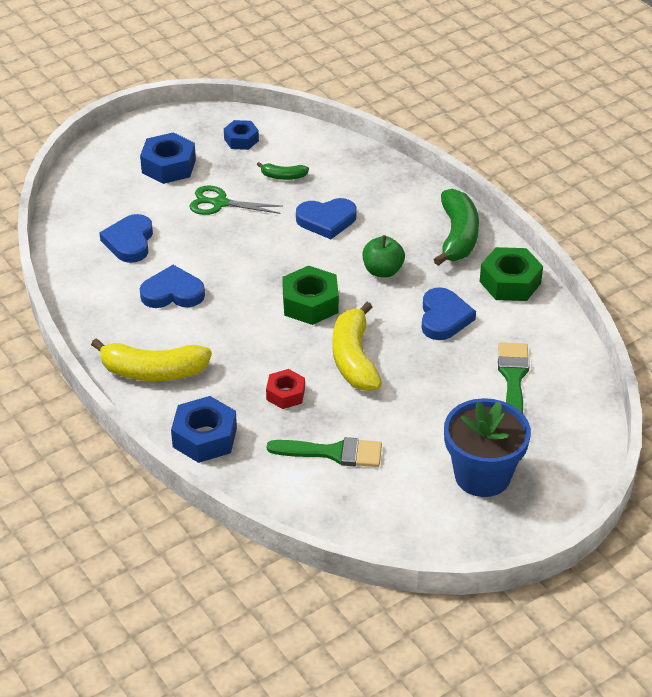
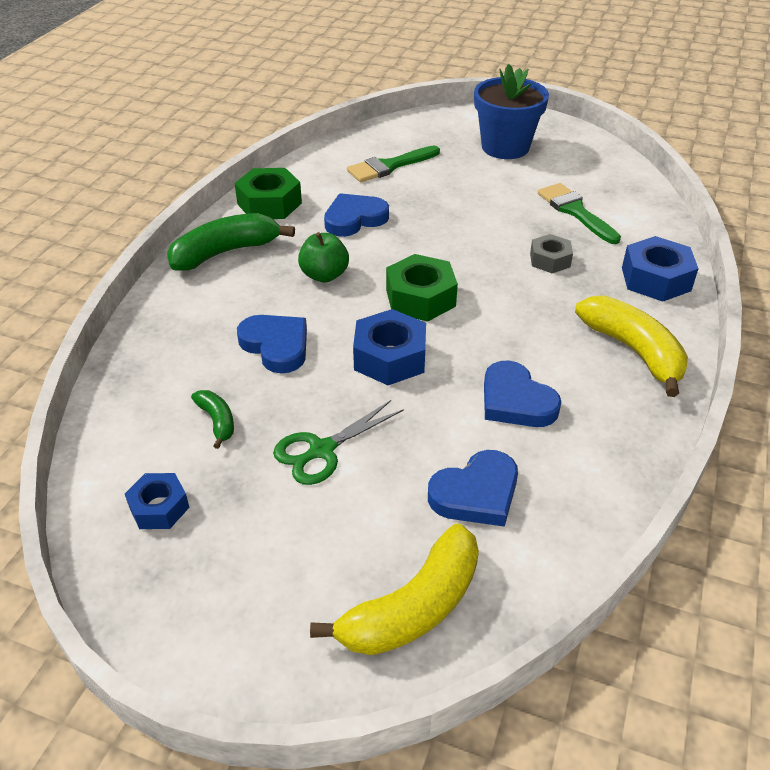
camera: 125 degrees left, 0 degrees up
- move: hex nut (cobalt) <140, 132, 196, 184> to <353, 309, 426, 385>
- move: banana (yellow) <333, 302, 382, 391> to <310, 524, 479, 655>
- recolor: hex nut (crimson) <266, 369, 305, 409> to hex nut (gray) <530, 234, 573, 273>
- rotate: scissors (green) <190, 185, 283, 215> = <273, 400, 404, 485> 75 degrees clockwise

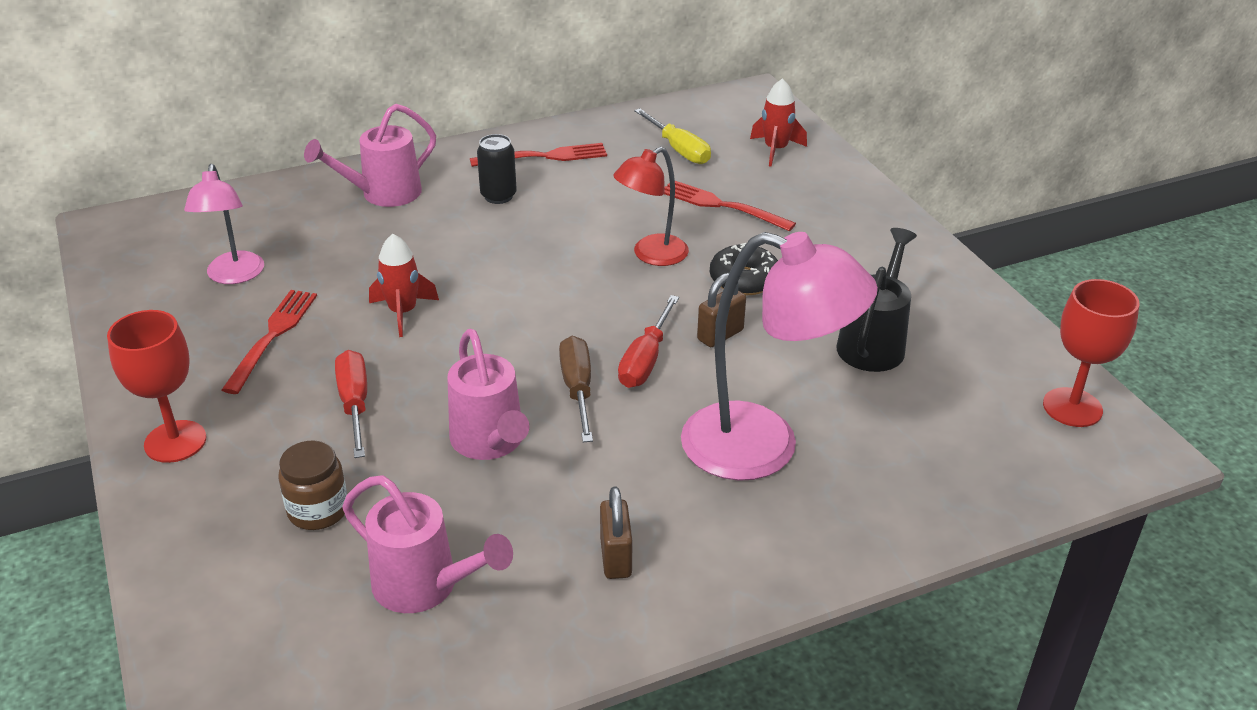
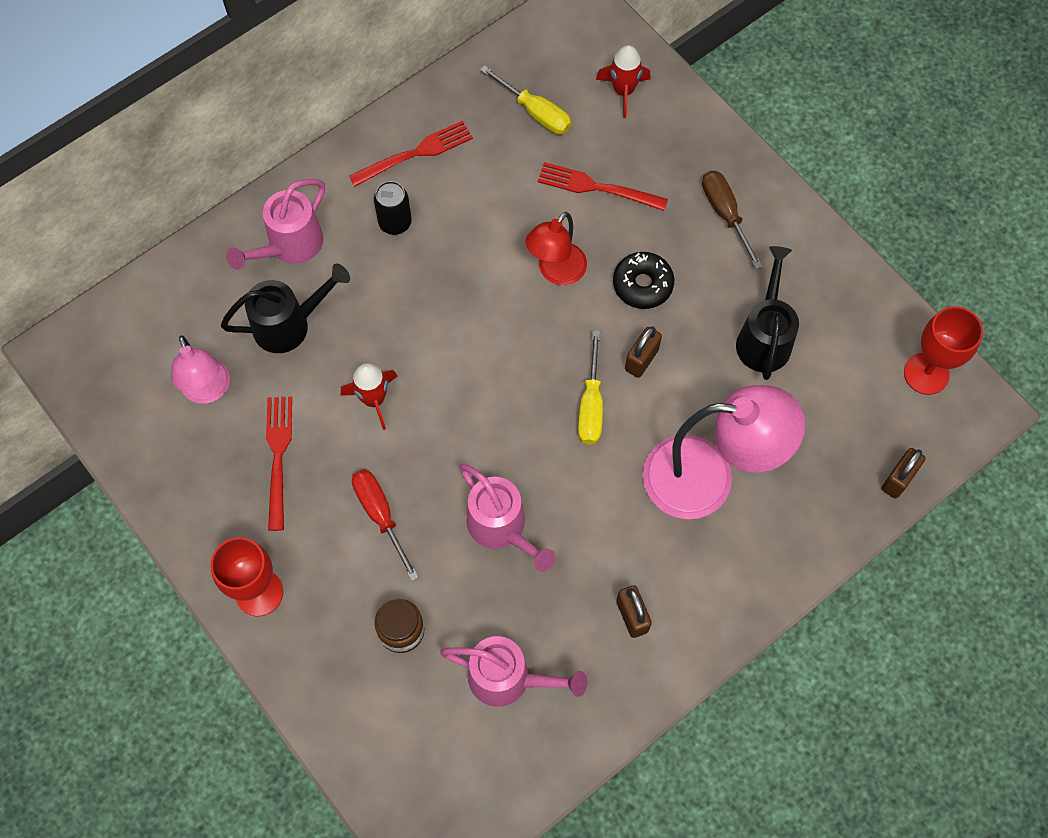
camera: 15 degrees left, 30 degrees up
- insert: watering pot (black) <221, 264, 350, 353>
- insert: padlock (brown) <882, 448, 926, 499>
- move: screwdriver (brown) <559, 336, 593, 442> to <702, 171, 762, 269>
- recolor: screwdriver (crimson) <618, 295, 679, 388> to screwdriver (yellow) <578, 331, 603, 445>

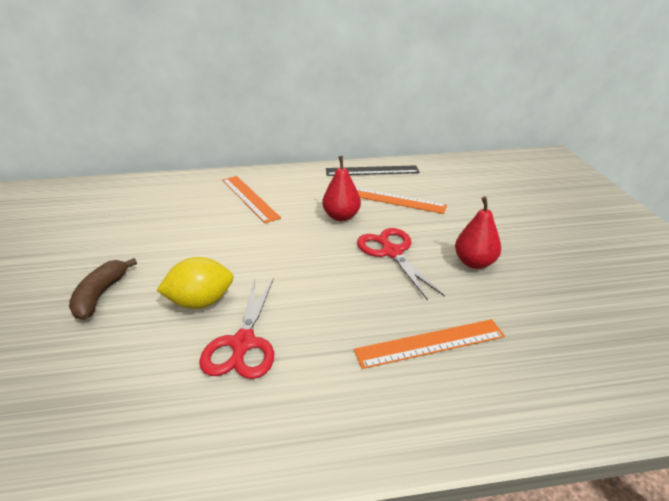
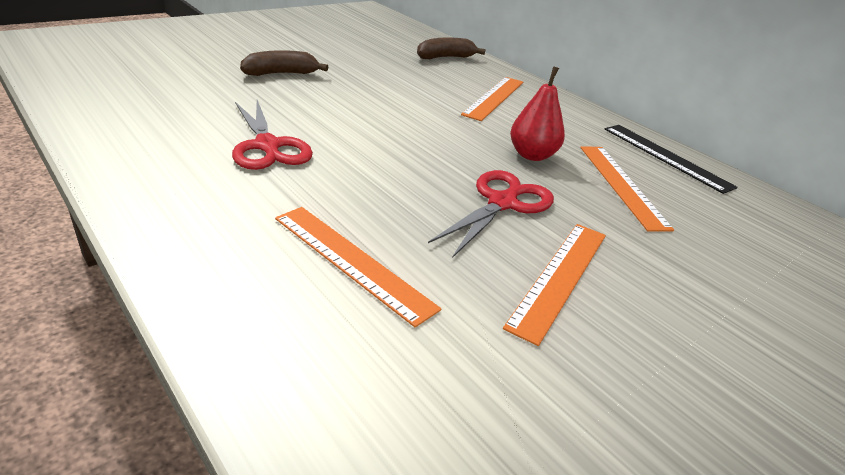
camera: 55 degrees right, 0 degrees up
- delete: citrus fruit (yellow) <156, 257, 234, 309>
- insert: banana (brown) <417, 37, 486, 59>
- replace: pear fruit (crimson) <455, 197, 501, 269> to straightedge (orange-coloured) <503, 224, 606, 346>
- rotate: scissors (crimson) <199, 278, 274, 379> = <232, 100, 313, 170> 90 degrees counterclockwise

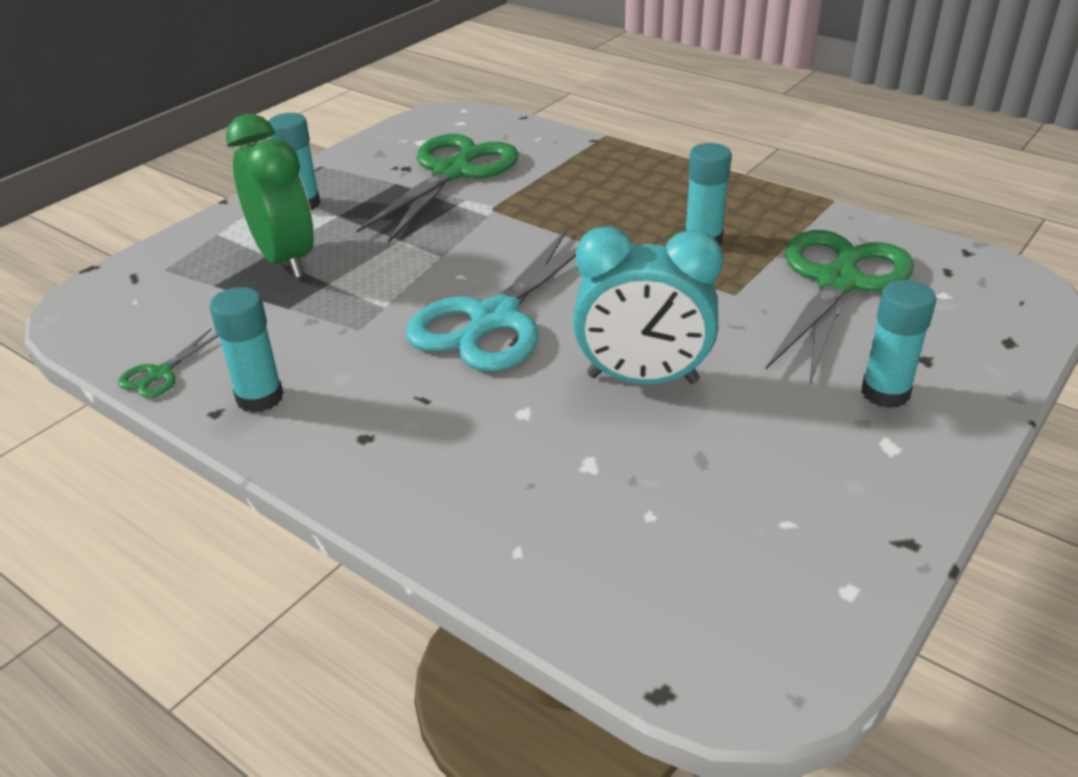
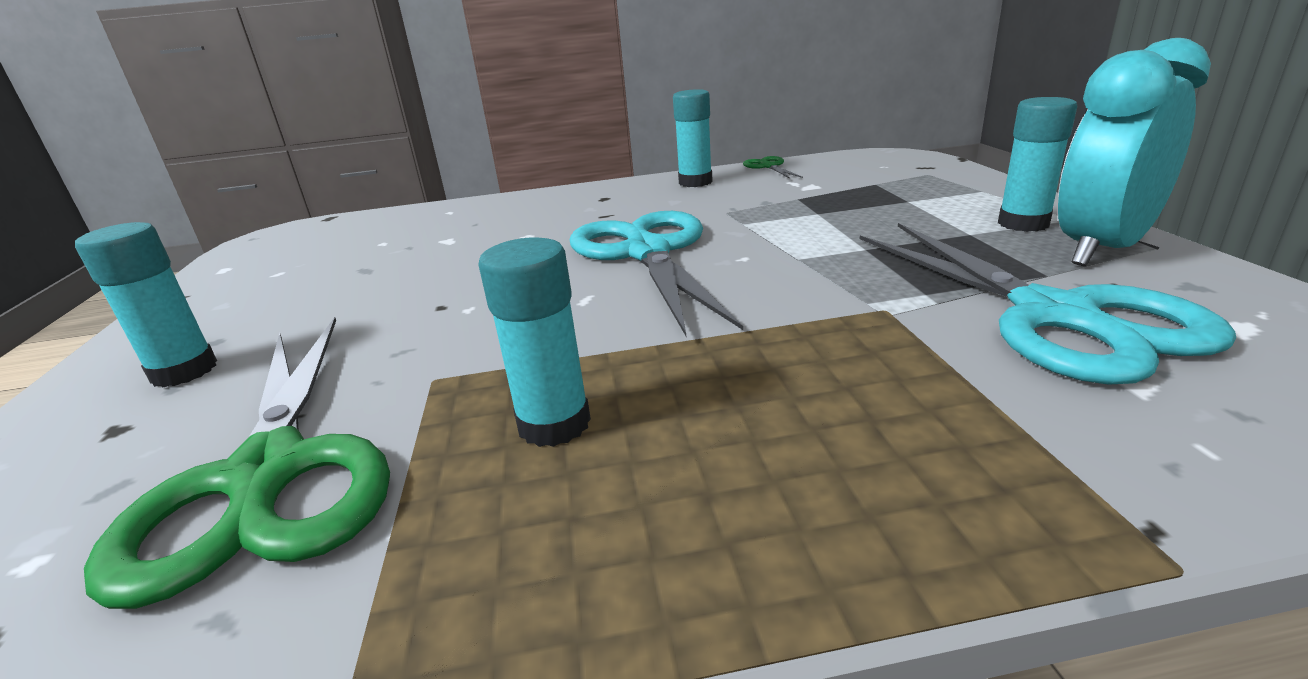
camera: 135 degrees right, 10 degrees down
- delete: clock (green) <226, 114, 314, 278>
- move: clock (turquoise) <573, 226, 723, 384> to <1058, 38, 1211, 266>
- recolor: scissors (green) <357, 134, 519, 243> to scissors (turquoise) <860, 223, 1236, 384>

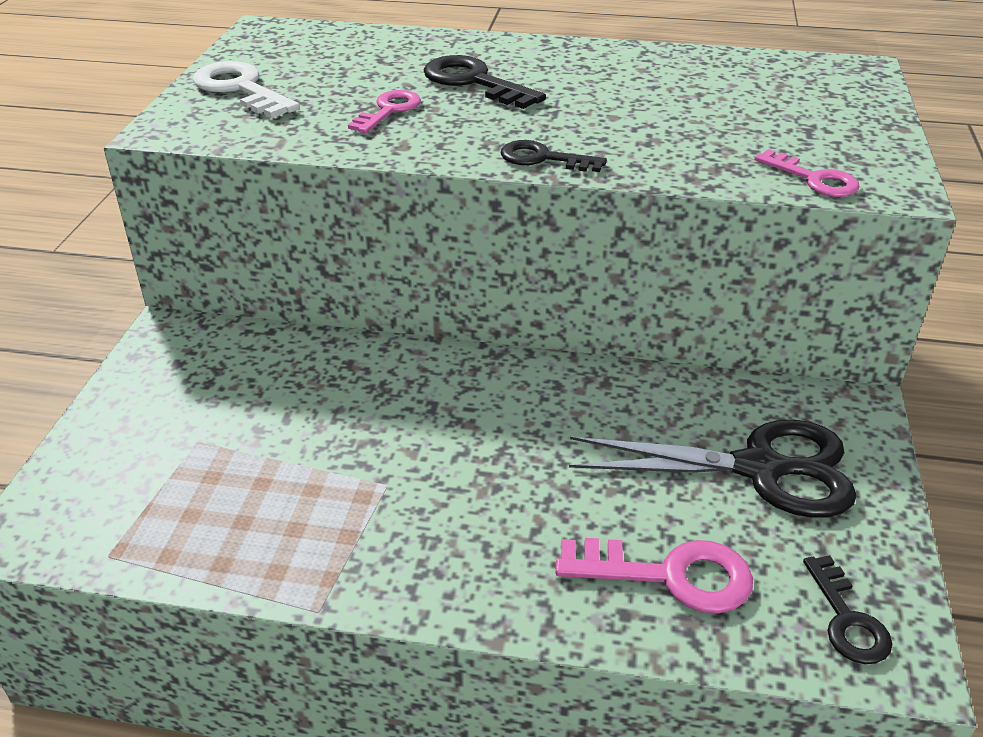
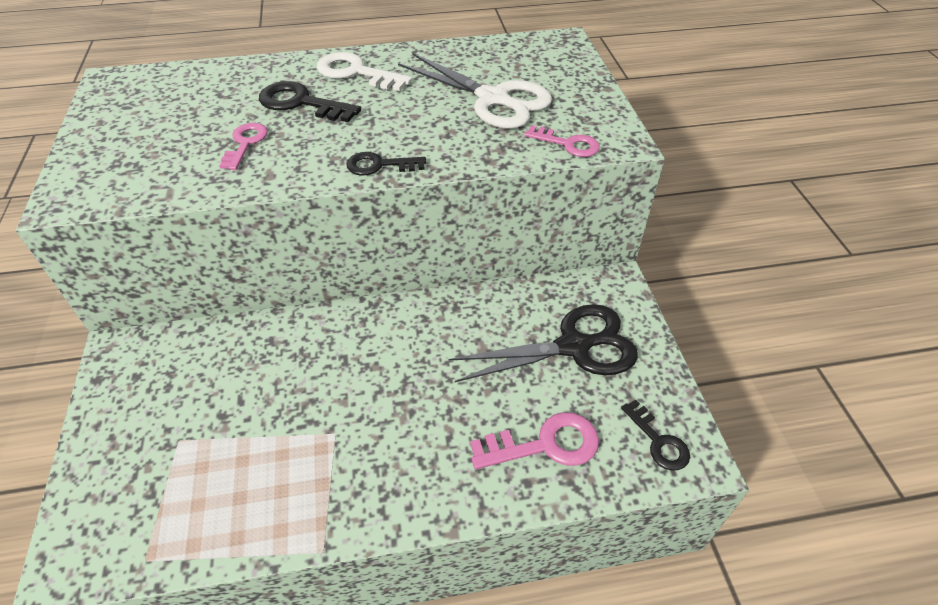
camera: 20 degrees left, 10 degrees up
- insert: scissors (snow-white) <398, 53, 552, 129>
- move: latchkey (snow-white) <193, 61, 300, 118> to <317, 52, 412, 91>

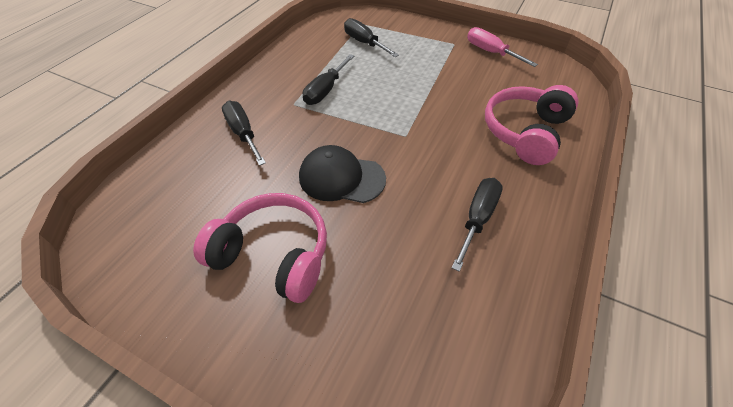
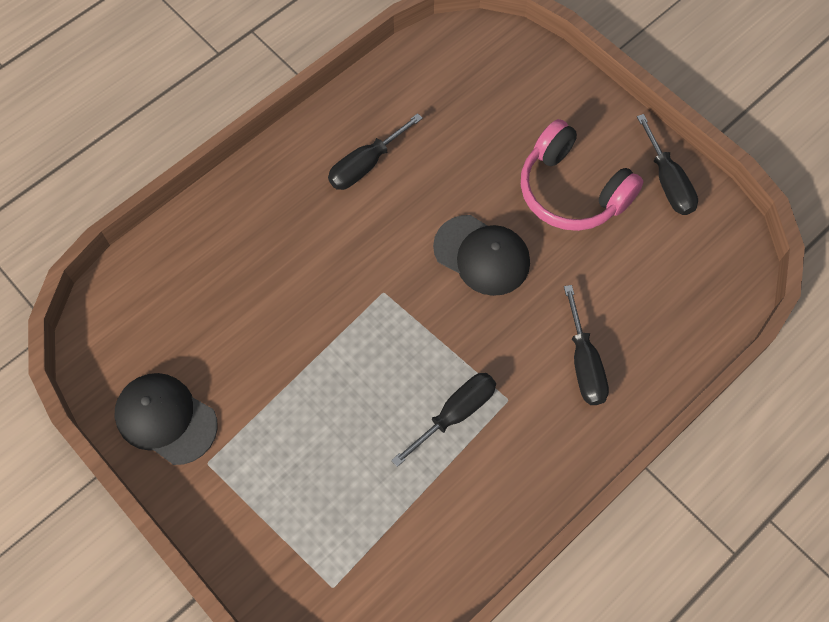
camera: 160 degrees left, 15 degrees up
- delete: headset (rose-pink) <485, 85, 578, 165>
- move: screwdriver (black) <344, 18, 399, 57> to <637, 114, 698, 215>
- replace: screwdriver (rose-pink) <467, 27, 538, 67> to cap (black) <115, 373, 218, 465>

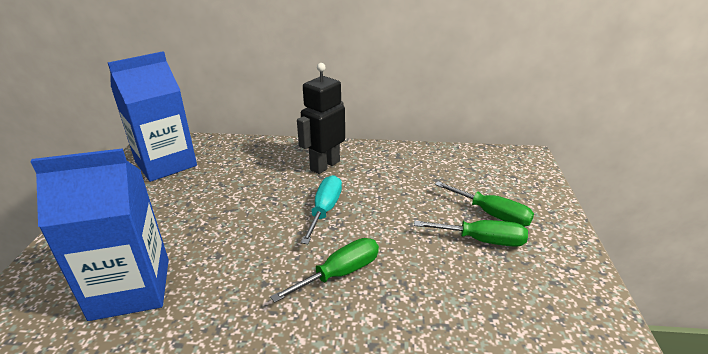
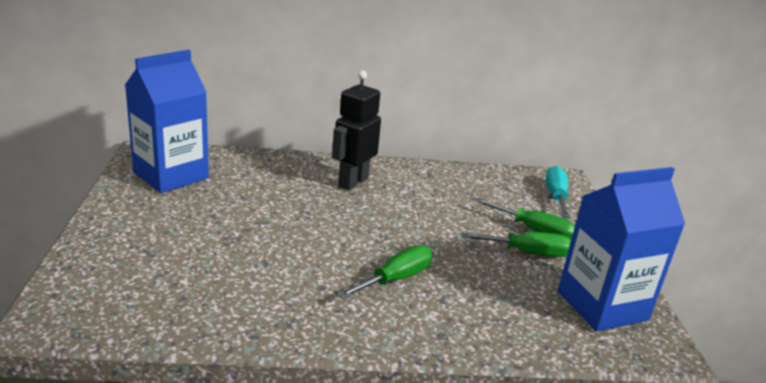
camera: 10 degrees left, 5 degrees down
- move: milk carton (cobalt) <30, 148, 169, 321> to <558, 167, 685, 331>
- move: screwdriver (turquoise) <301, 175, 342, 244> to <546, 166, 569, 218>

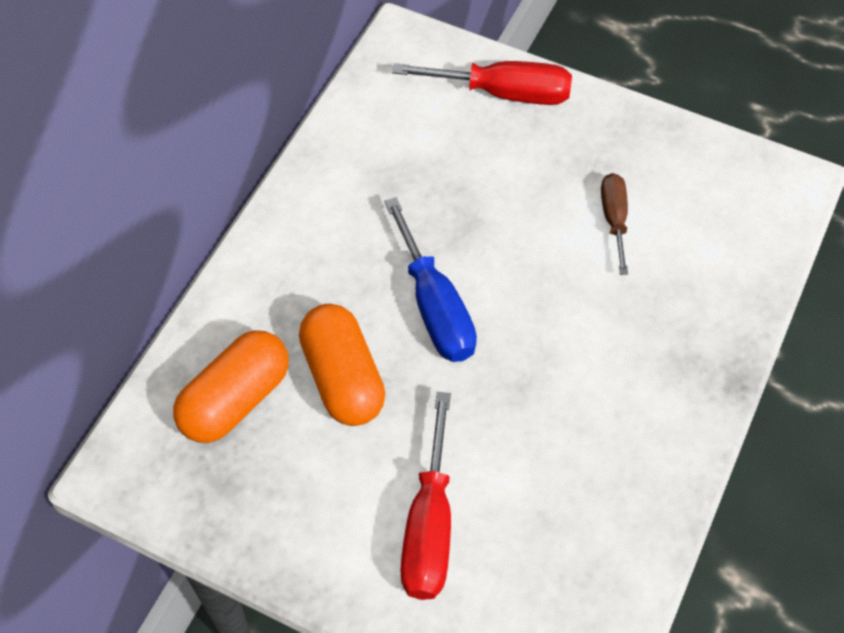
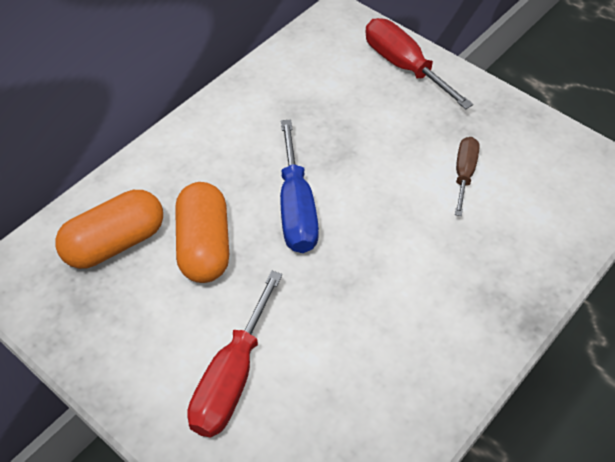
camera: 15 degrees right, 5 degrees down
- rotate: screwdriver (crimson) <392, 61, 572, 105> = <365, 18, 473, 109> 150 degrees counterclockwise

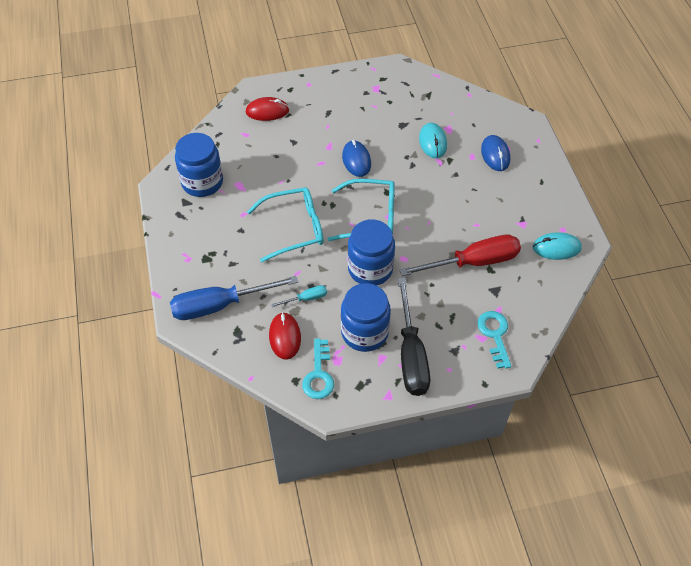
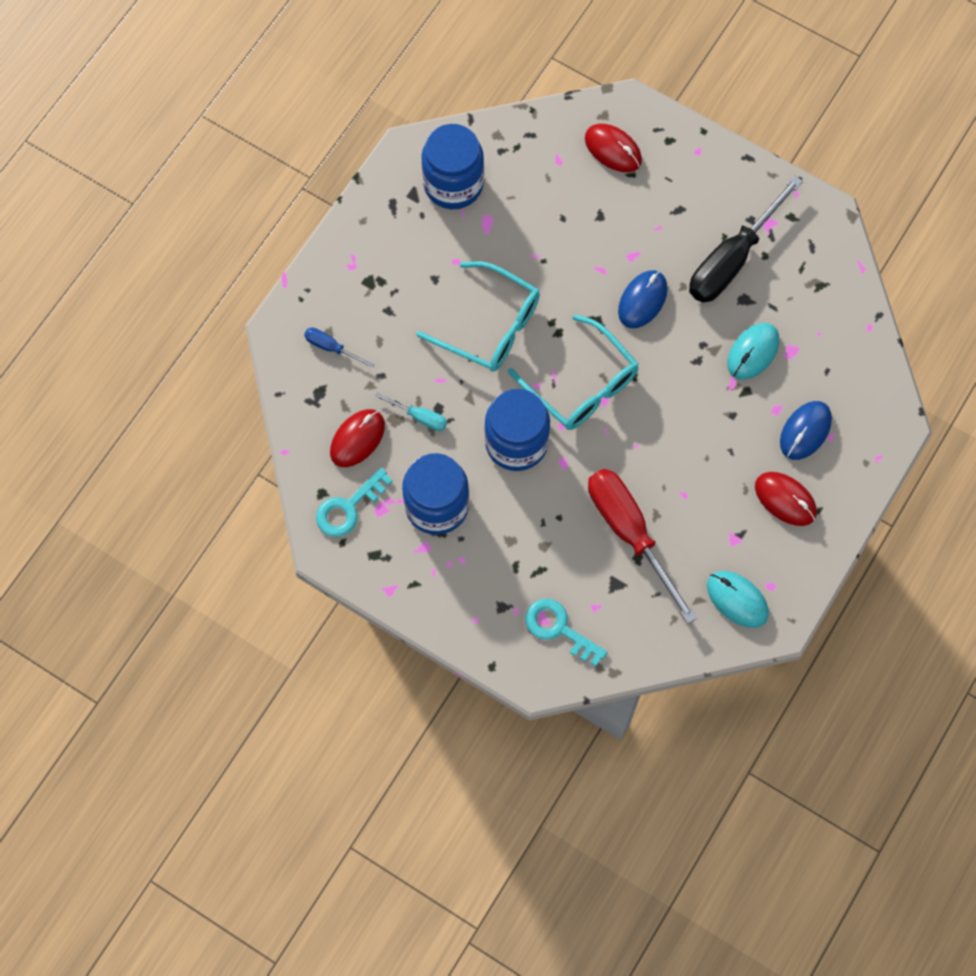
camera: 45 degrees right, 15 degrees up
- insert: PC mouse (crimson) <755, 472, 817, 526>
- move: screwdriver (black) <398, 278, 430, 396> to <689, 176, 803, 303>
- rotate: screwdriver (crimson) <400, 235, 521, 276> = <588, 469, 697, 624> 150 degrees counterclockwise
- rotate: latchkey (turquoise) <477, 311, 512, 369> = <525, 598, 608, 666> 90 degrees counterclockwise
- resize: screwdriver (cobalt) <170, 276, 298, 320> = <304, 327, 374, 368> x0.45

